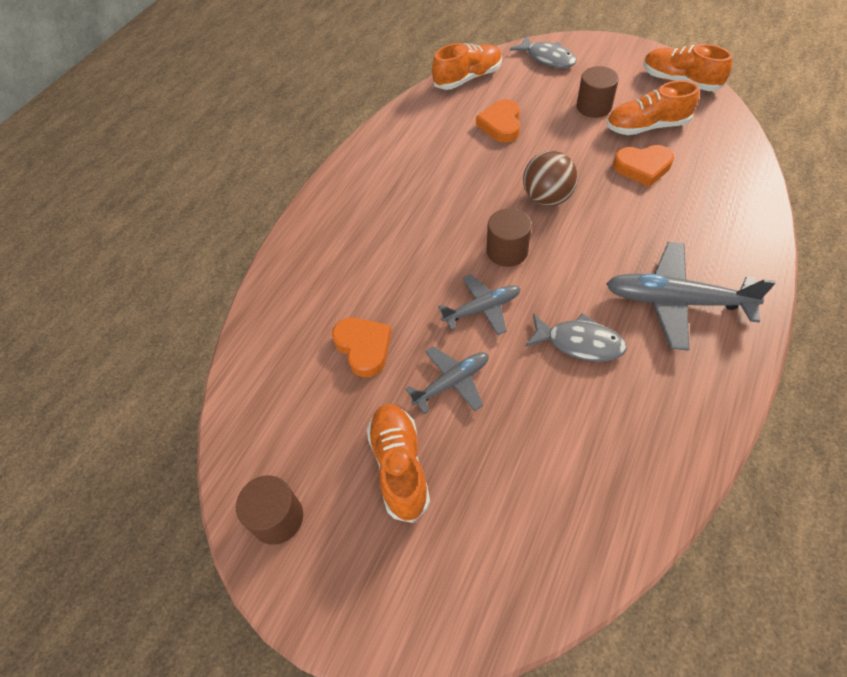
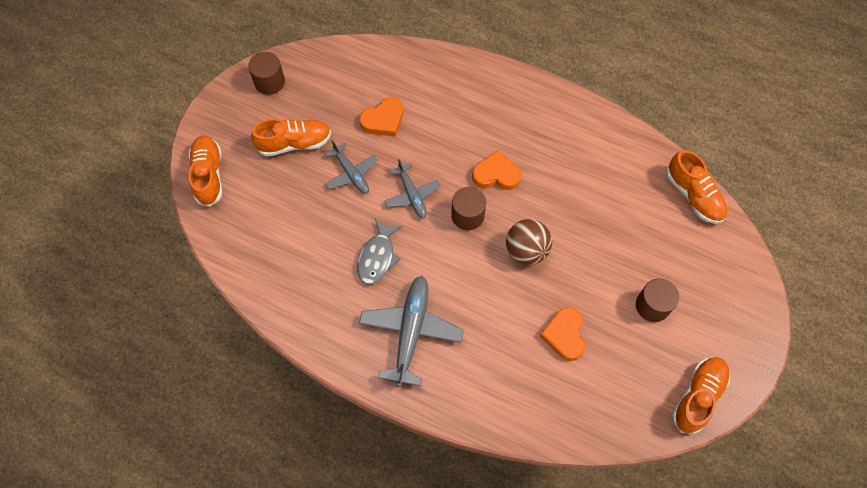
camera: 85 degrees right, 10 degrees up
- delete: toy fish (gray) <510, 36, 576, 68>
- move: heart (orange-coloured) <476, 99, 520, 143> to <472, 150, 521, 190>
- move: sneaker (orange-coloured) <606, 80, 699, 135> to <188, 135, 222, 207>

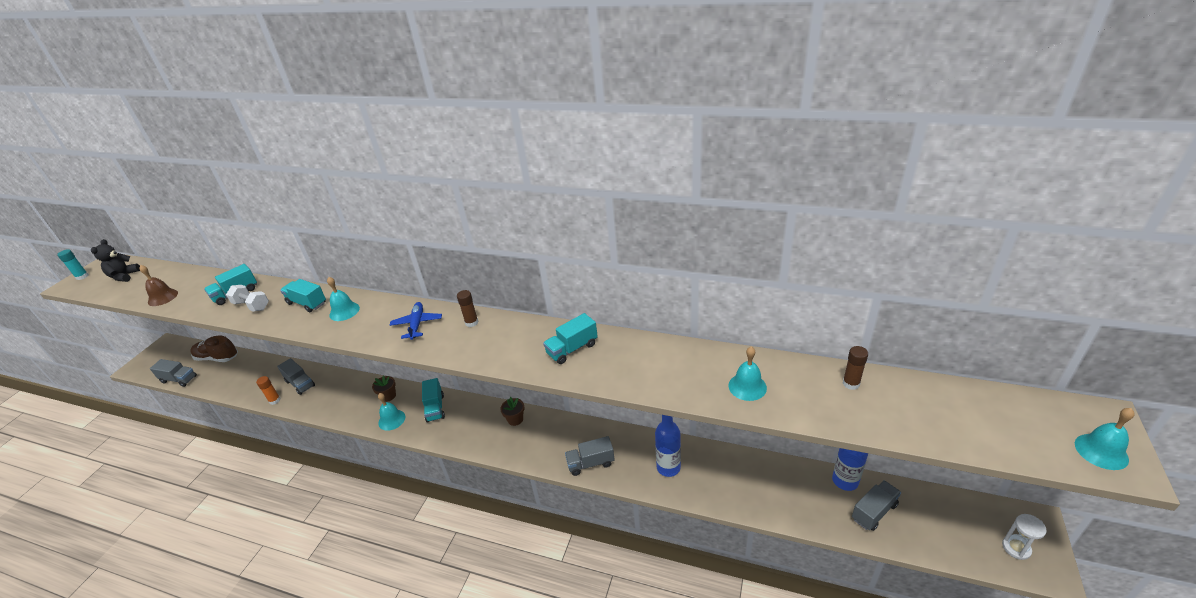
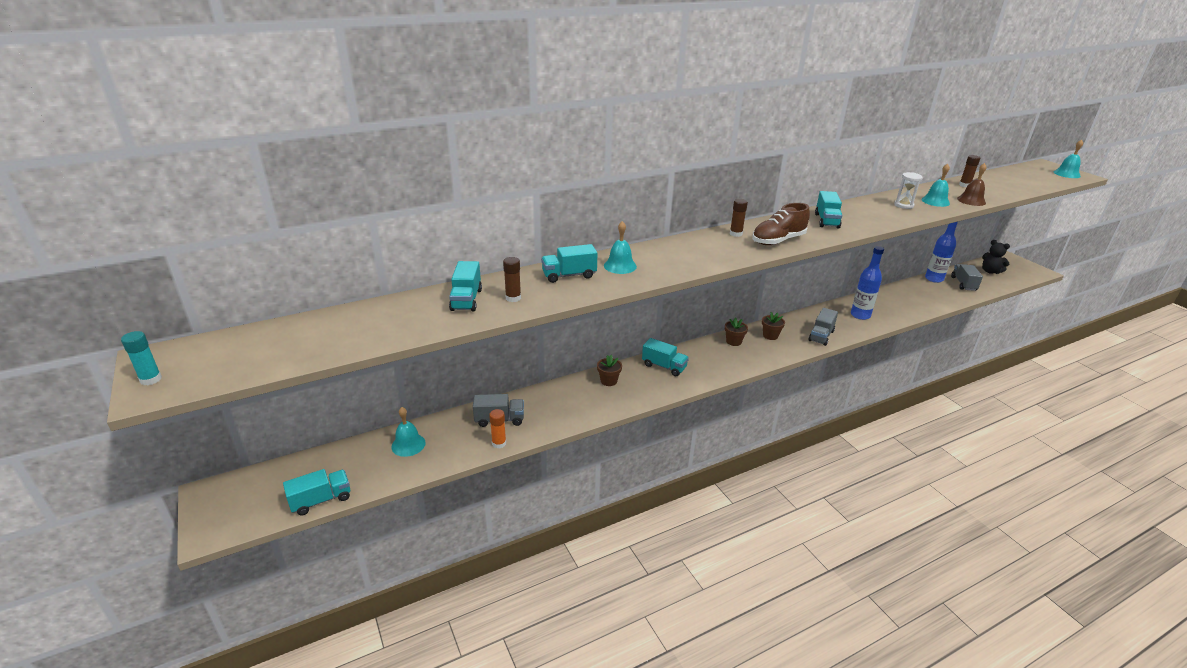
camera: 50 degrees left, 5 degrees down
- delete: aeroplane (cobalt) <390, 302, 442, 340>
- insert: plant pot (brown) <762, 312, 785, 340>
- move: teddy (black) <91, 239, 140, 282> to <982, 240, 1010, 274>
- move: school bell (brown) <139, 265, 178, 306> to <957, 163, 986, 206>
- move: sneaker (brown) <190, 336, 238, 362> to <752, 203, 810, 245>
- move: school bell (turquoise) <378, 393, 405, 431> to <391, 407, 426, 457>
- move: sandglass (snow-white) <1002, 514, 1047, 560> to <894, 172, 923, 209>
- replace: dumbbell (snow-white) <226, 285, 269, 312> to glue (brown) <503, 257, 521, 302>
- recolor: lorry (gray) <150, 359, 197, 387> to lorry (turquoise) <283, 469, 350, 516>

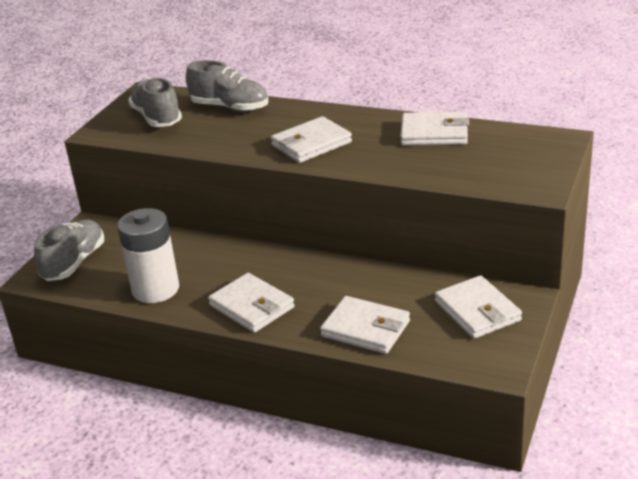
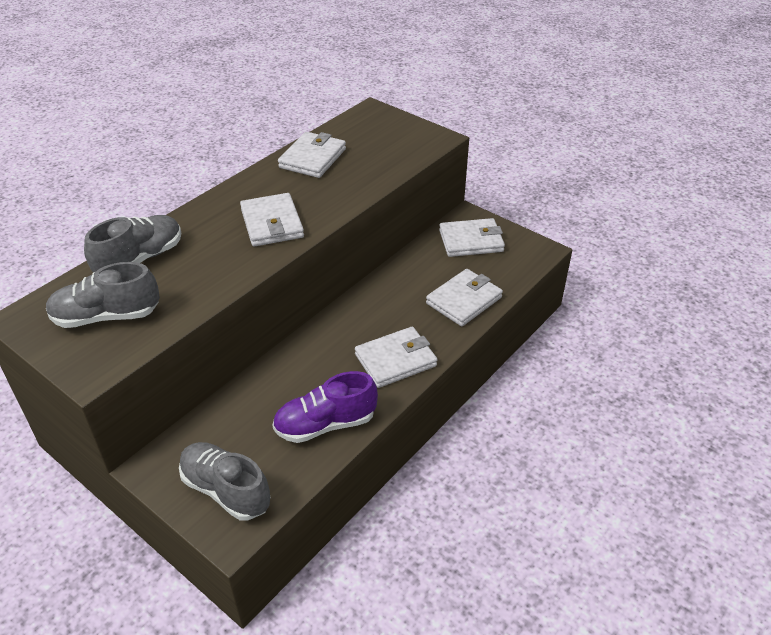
camera: 75 degrees left, 10 degrees up
- replace: power cell (snow-white) <117, 208, 179, 303> to sneaker (purple) <272, 371, 378, 443>

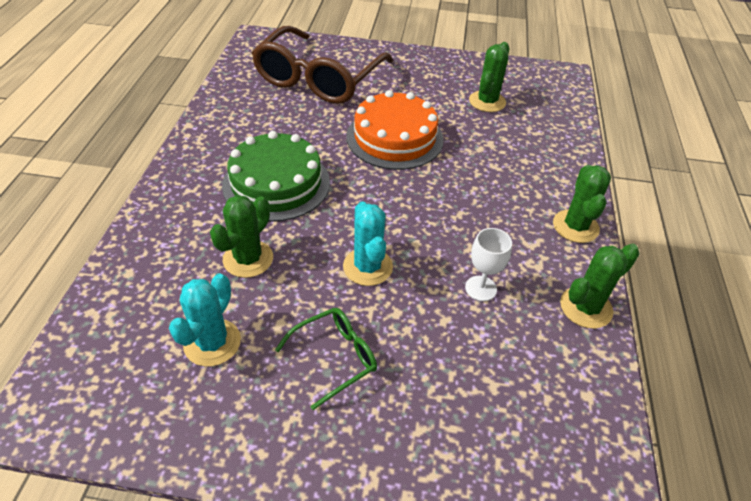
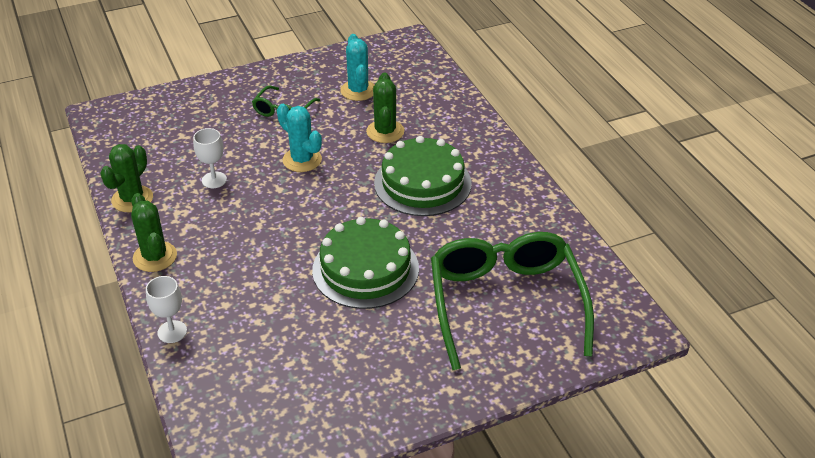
camera: 150 degrees right, 5 degrees down
- delete: cactus (green) <469, 42, 509, 112>
- insert: wine glass (snow-white) <146, 276, 187, 343>
- recolor: spectacles (brown) <252, 26, 393, 104> to spectacles (green) <431, 232, 594, 370>
- recolor: layer cake (orange-coloured) <346, 90, 444, 170> to layer cake (green) <312, 217, 419, 309>

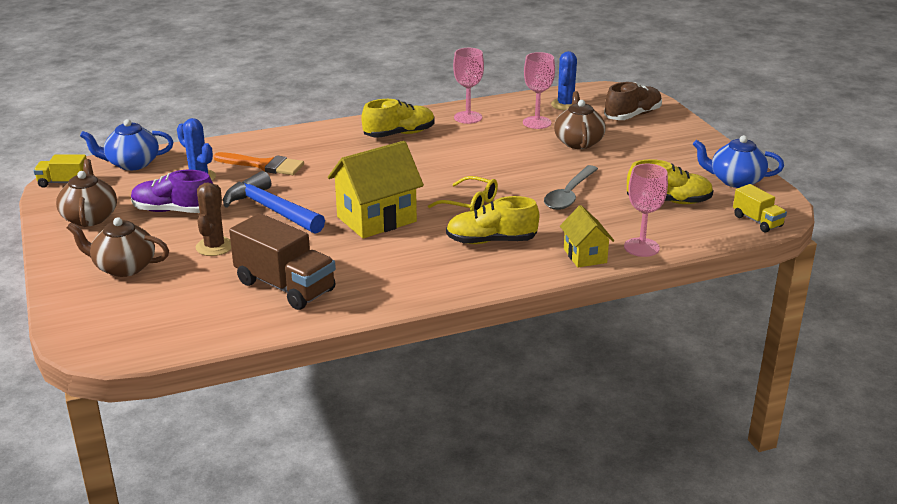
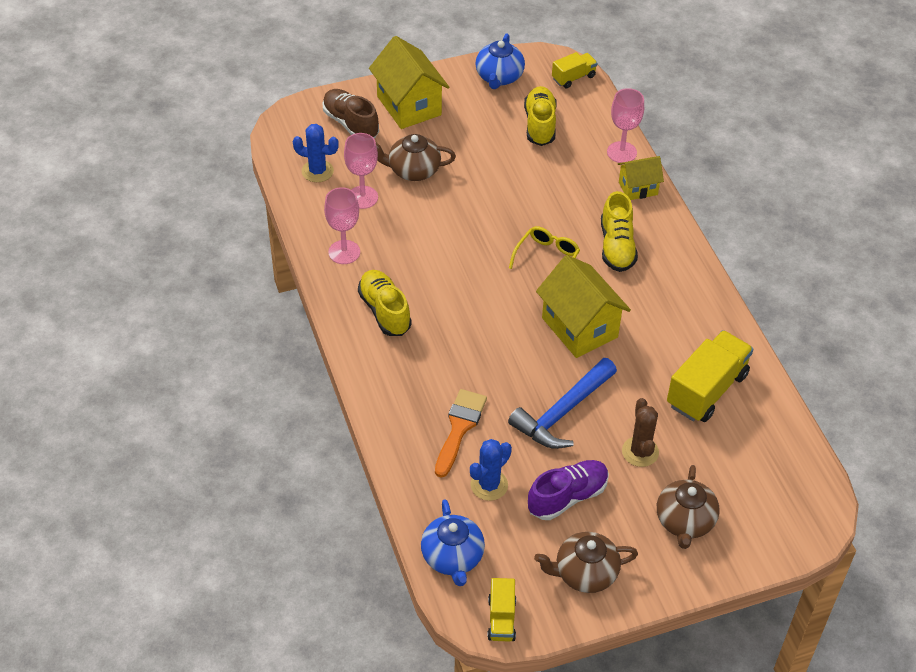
camera: 90 degrees left, 20 degrees up
- delete: spoon (gray) <544, 165, 598, 210>
- insert: cottage (yellow) <369, 36, 449, 129>
- recolor: lorry (brown) <229, 213, 336, 310> to lorry (yellow) <667, 330, 753, 422>
- rotate: sneaker (purple) <131, 170, 213, 213> = <528, 460, 609, 520> 135 degrees counterclockwise
- rotate: cactus (brown) <196, 182, 231, 256> = <622, 398, 659, 467> 75 degrees clockwise

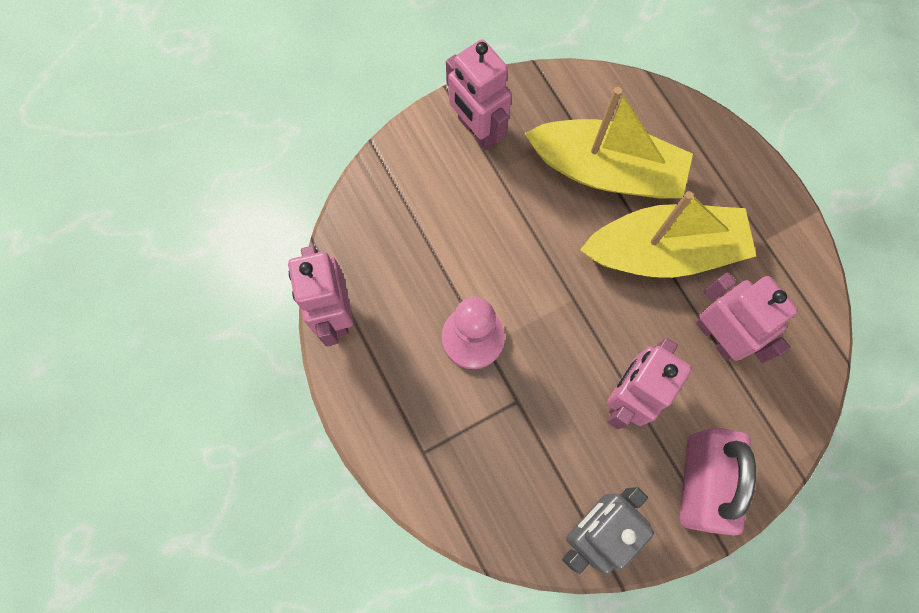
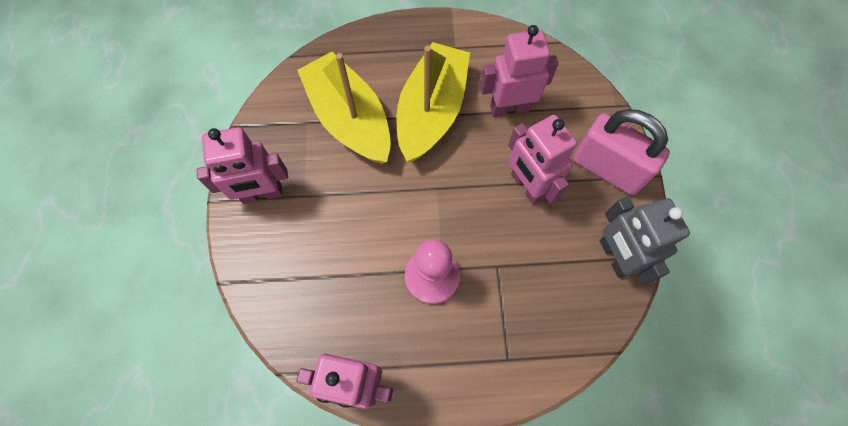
camera: 65 degrees left, 5 degrees down
- rotate: sailboat (yellow) <525, 87, 693, 199> = <297, 52, 391, 164> 75 degrees counterclockwise

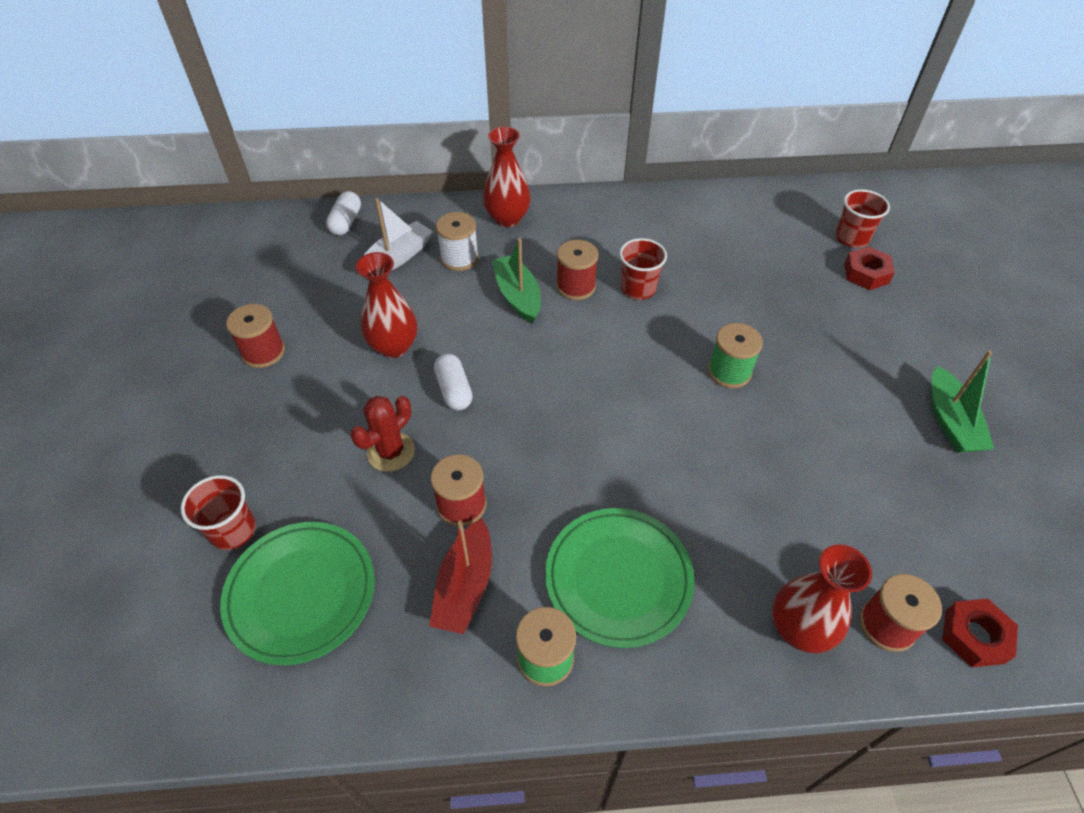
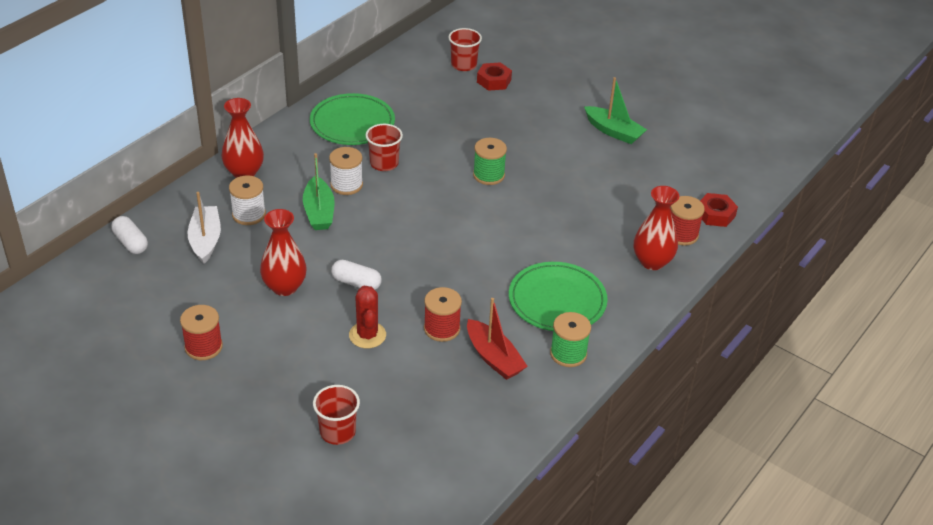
camera: 50 degrees left, 10 degrees down
- move: plate (green) <220, 522, 375, 665> to <310, 93, 395, 145>
- recolor: reel of thread (crimson) <556, 240, 598, 300> to reel of thread (snow-white) <329, 147, 363, 195>
- rotate: sailboat (green) <492, 238, 541, 324> = <303, 153, 335, 230> 120 degrees counterclockwise

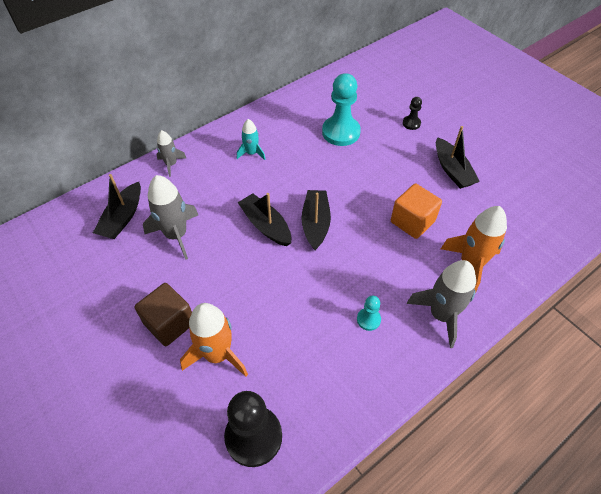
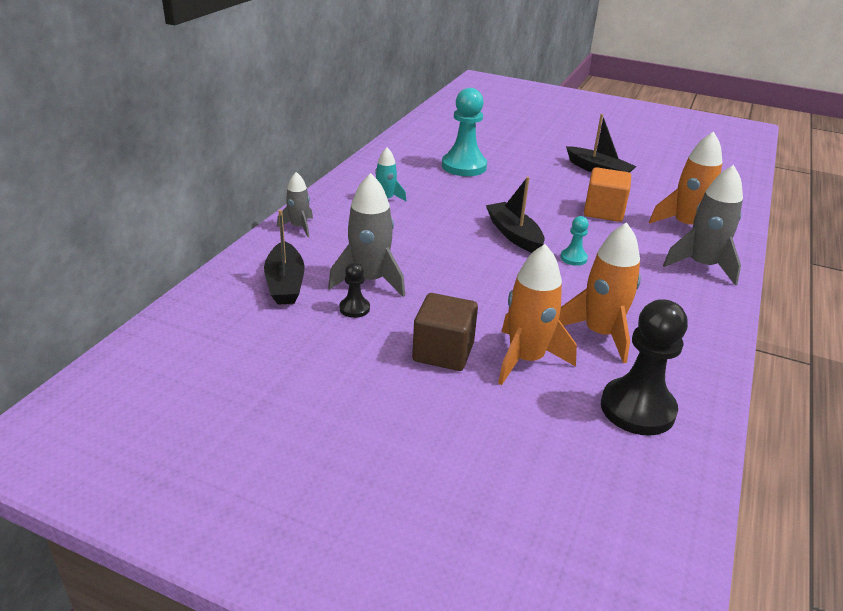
camera: 30 degrees left, 20 degrees down
- delete: sailboat (black) <237, 193, 291, 246>
- insert: rocket (orange-coloured) <559, 222, 641, 363>
- move: chess pawn (turquoise) <357, 296, 381, 331> to <560, 216, 589, 266>
- move: chess pawn (black) <403, 97, 422, 130> to <339, 262, 370, 318>

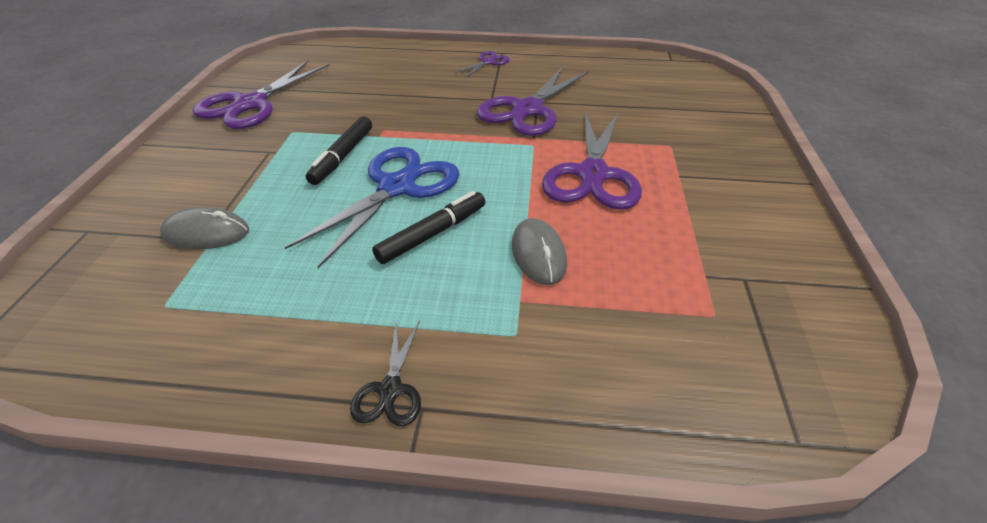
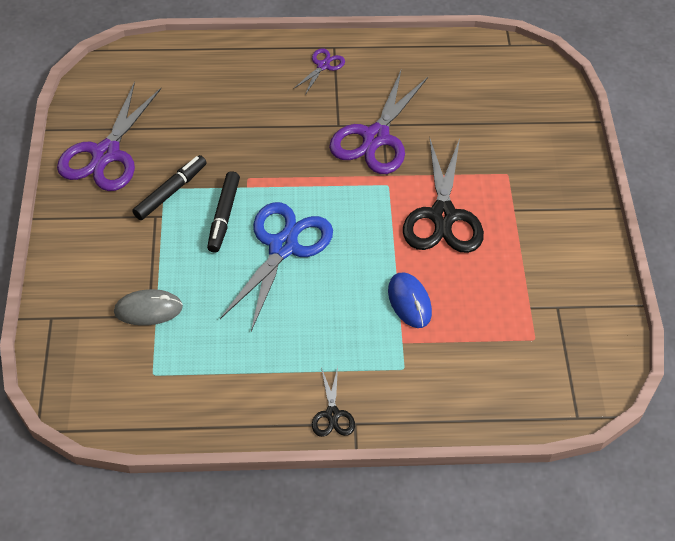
camera: 10 degrees left, 10 degrees up
- move: felt pen (black) <372, 191, 485, 264> to <132, 155, 207, 220>
- recolor: PC mouse (gray) <512, 218, 567, 285> to PC mouse (cobalt) <388, 272, 432, 328>
- recolor: scissors (purple) <542, 112, 642, 210> to scissors (black) <403, 139, 484, 253>

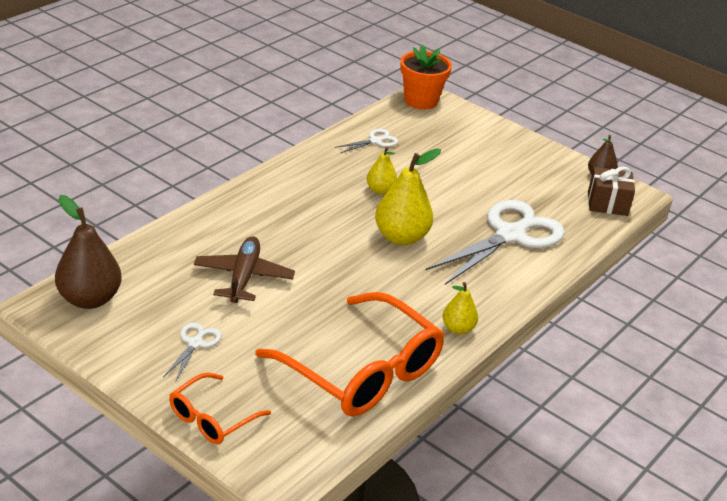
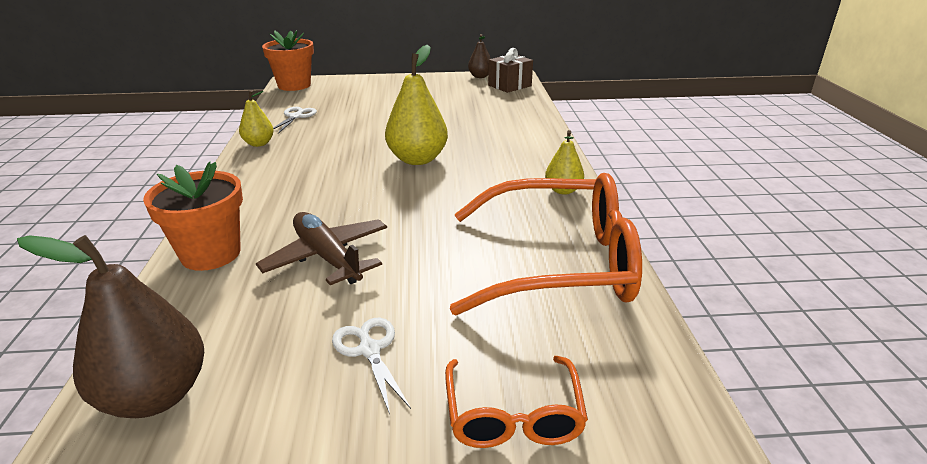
camera: 40 degrees left, 5 degrees down
- delete: scissors (snow-white) <425, 200, 565, 285>
- insert: plant pot (orange-coloured) <143, 162, 243, 271>
- move: pear fruit (yellow) <367, 147, 397, 194> to <239, 90, 274, 147>

